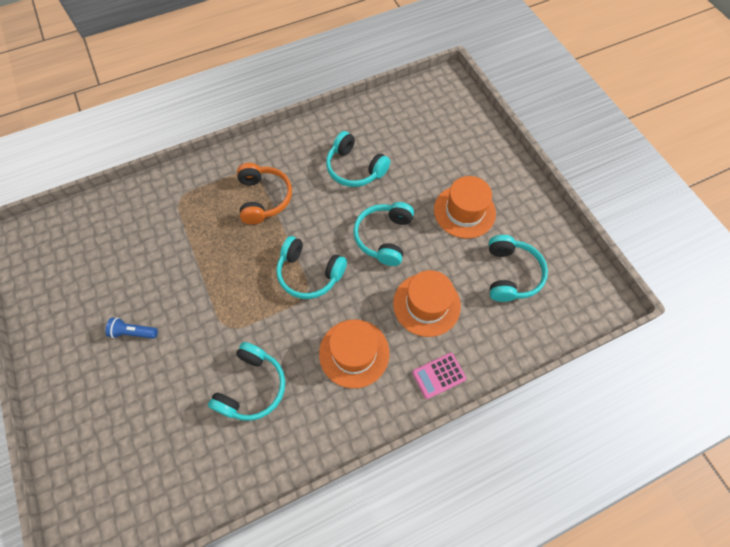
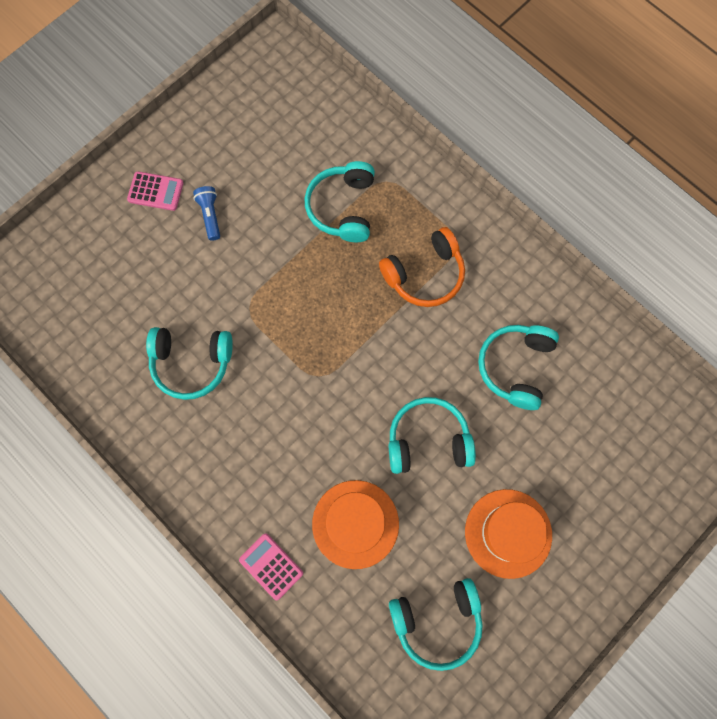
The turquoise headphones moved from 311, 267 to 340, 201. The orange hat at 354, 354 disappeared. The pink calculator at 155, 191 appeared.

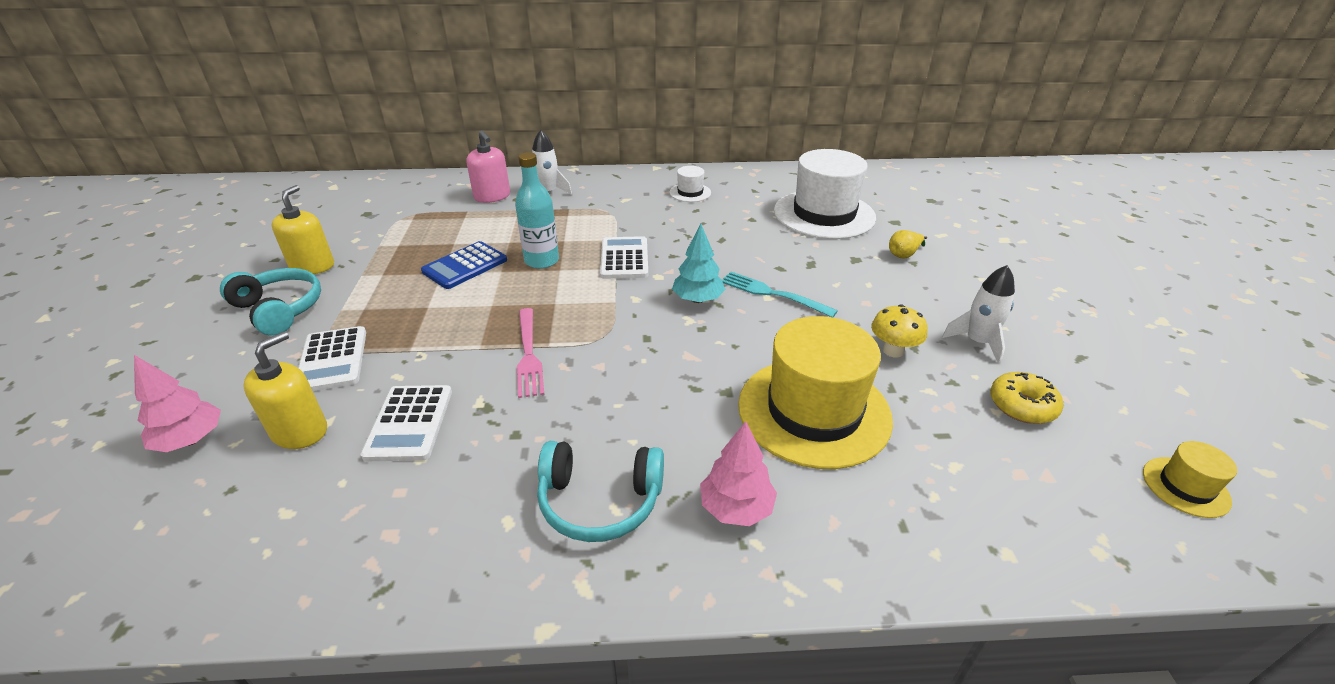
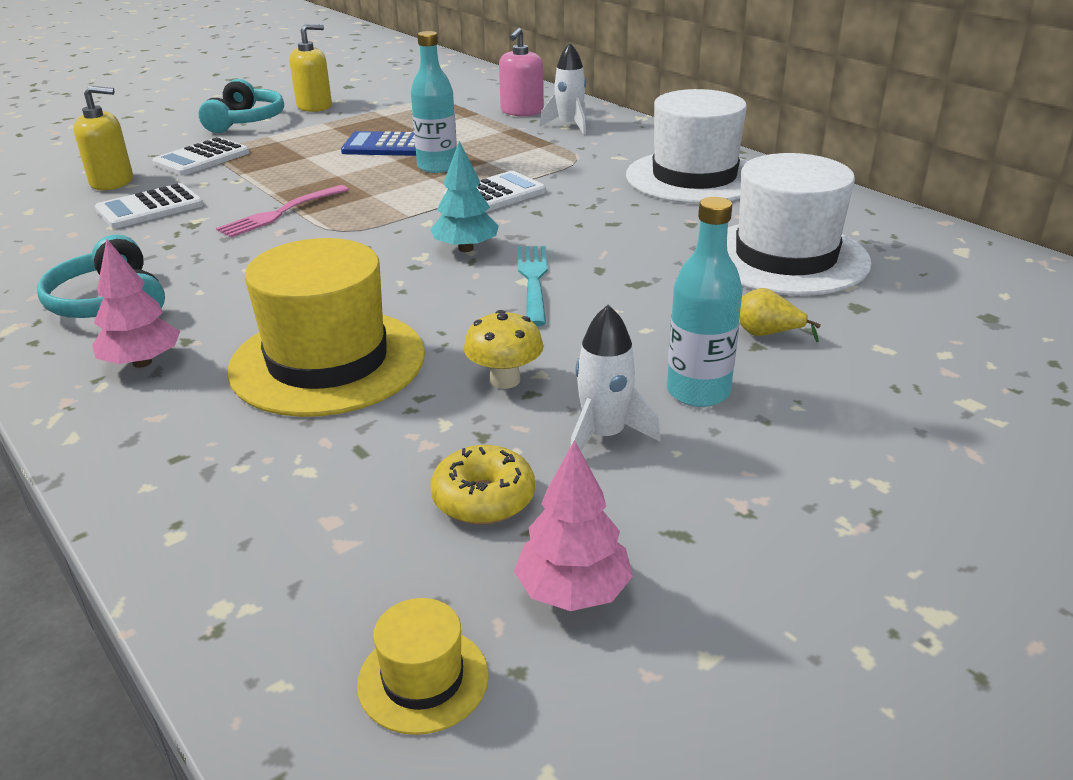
The white hat at 690, 184 changed to 2.27 times the size. The pink tree moved from 177, 403 to 573, 525. The turquoise bottle at 705, 302 appeared.

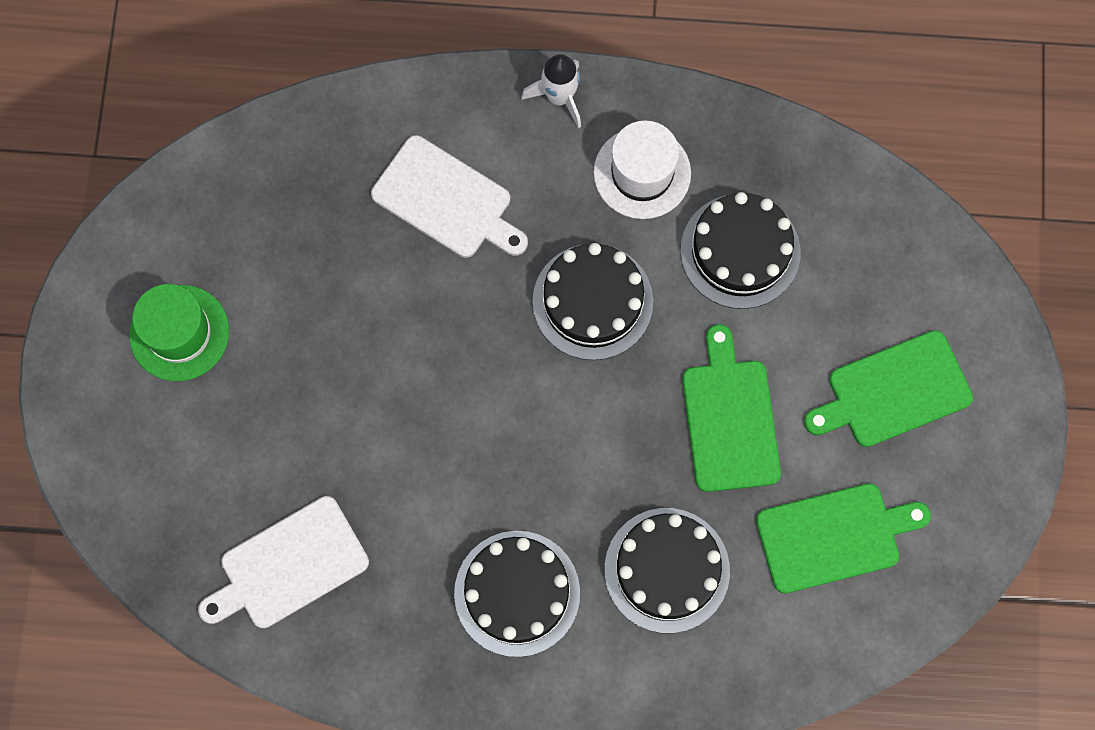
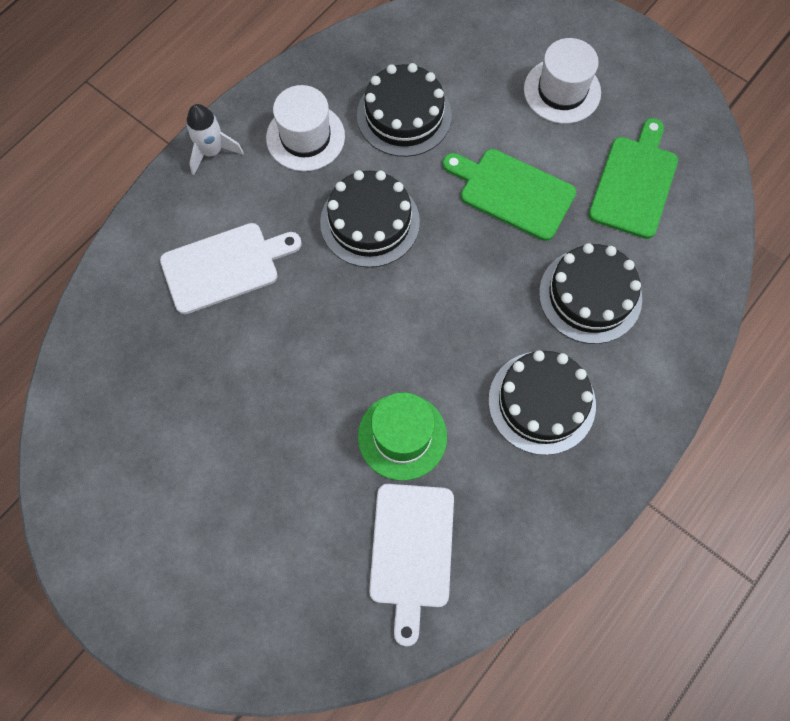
The green hat moved from 179, 332 to 402, 436. The green cutting board at 888, 388 was replaced by the white hat at 562, 81.

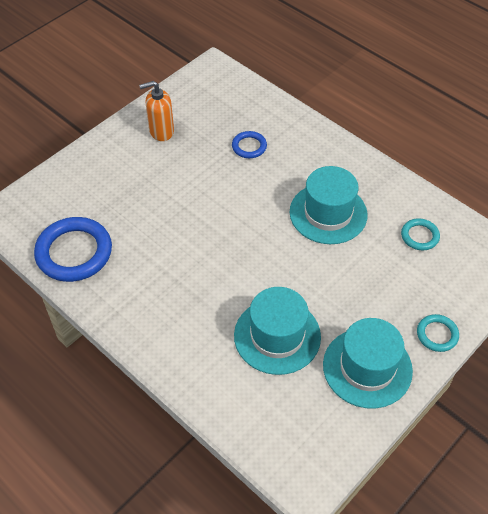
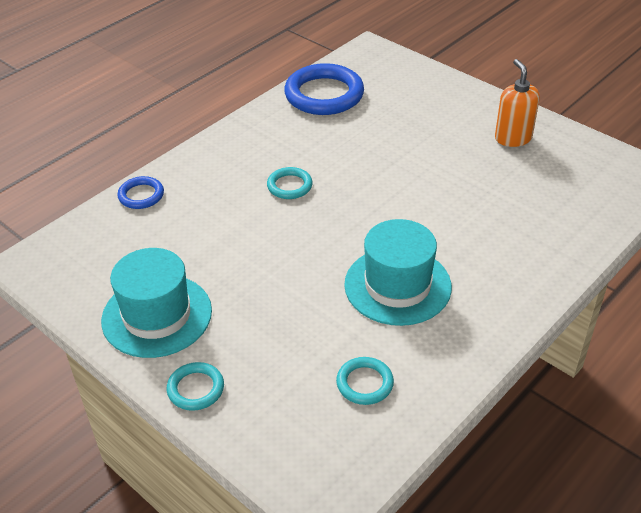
The blue ring moved from 249, 144 to 140, 192. The turquoise hat at 277, 331 disappeared. The turquoise ring at 290, 183 appeared.

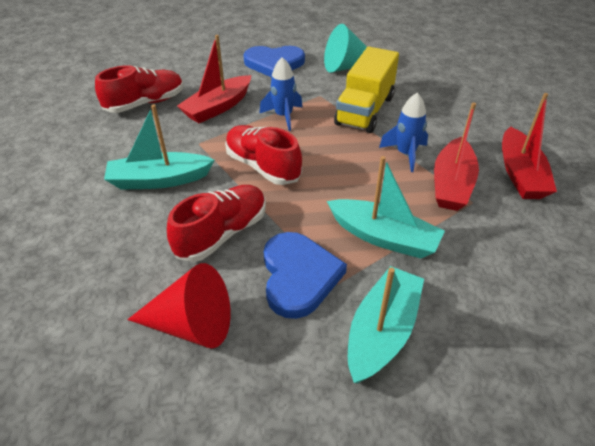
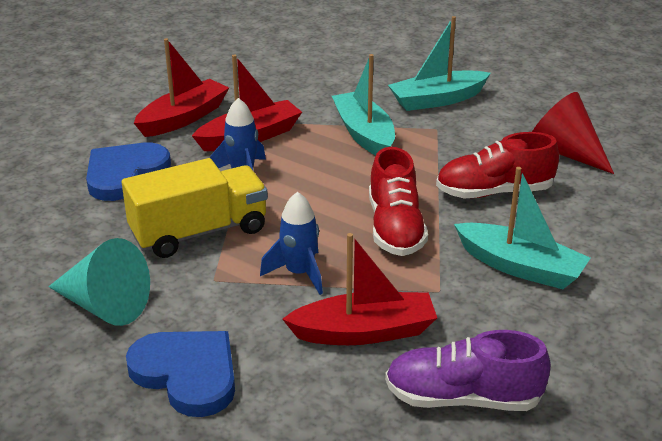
The red shoe at 139, 89 became the purple shoe at 468, 370. The blue heart moved from 305, 275 to 128, 172.

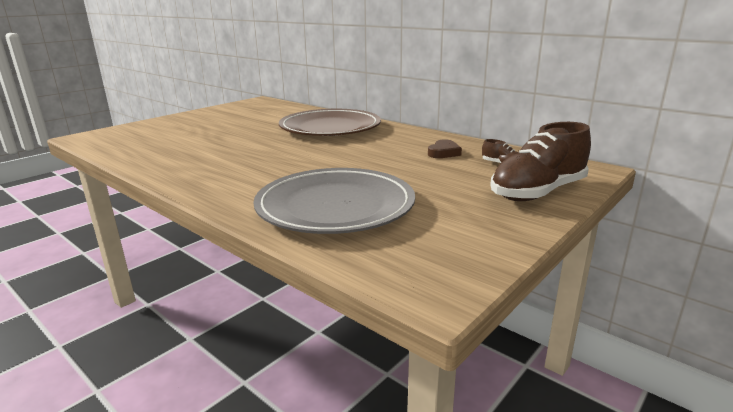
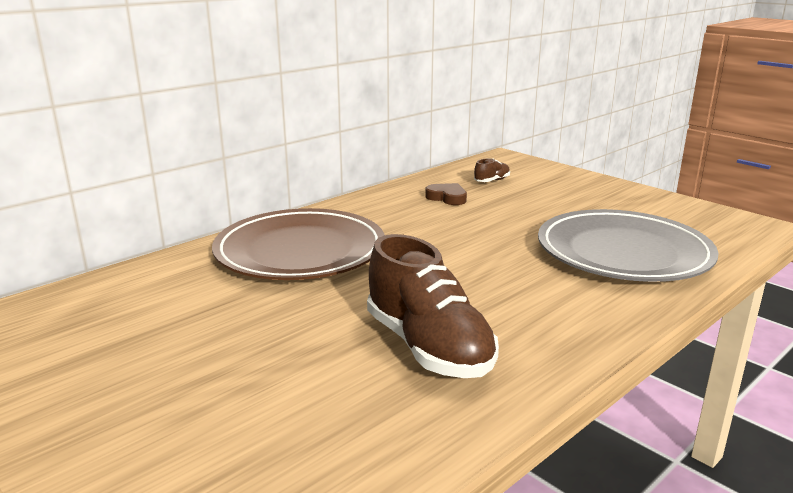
The brown shoe moved from 540, 161 to 433, 306.

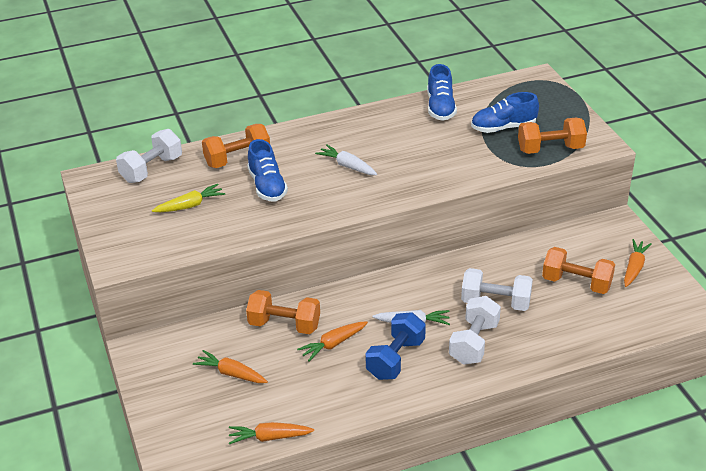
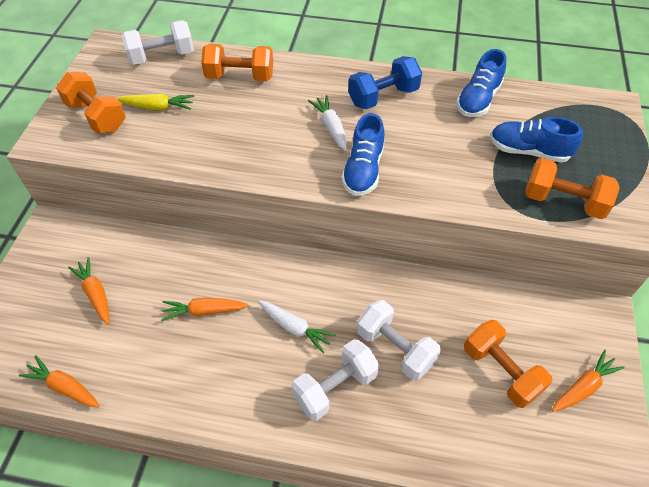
The blue shoe moved from 267, 170 to 362, 154. The orange dumbbell moved from 283, 312 to 91, 103. The blue dumbbell moved from 395, 346 to 385, 82.

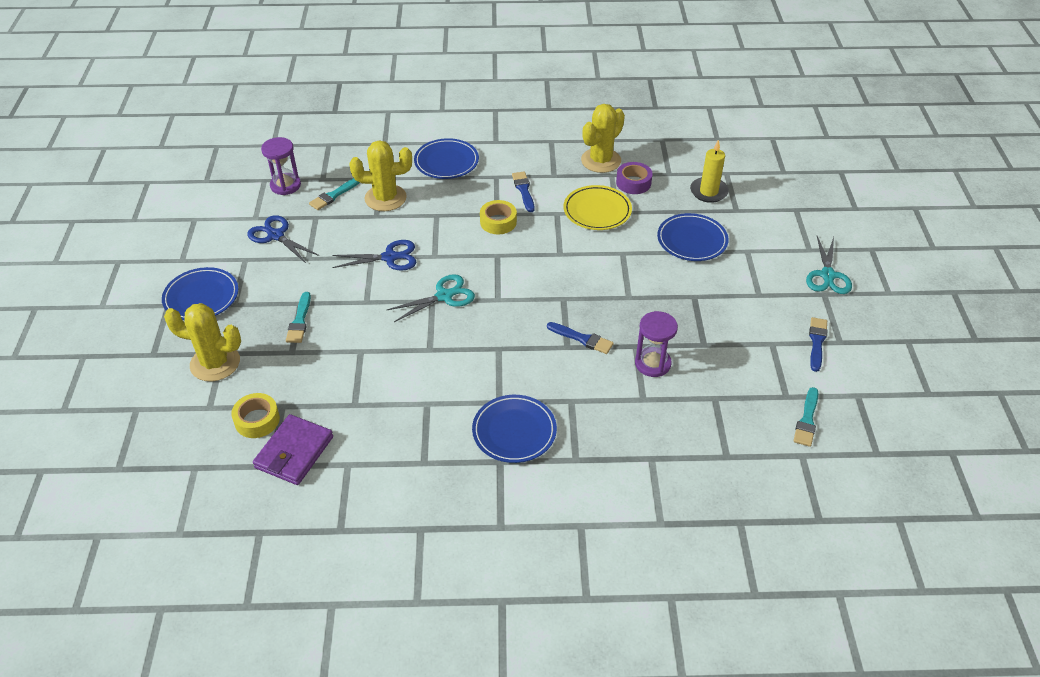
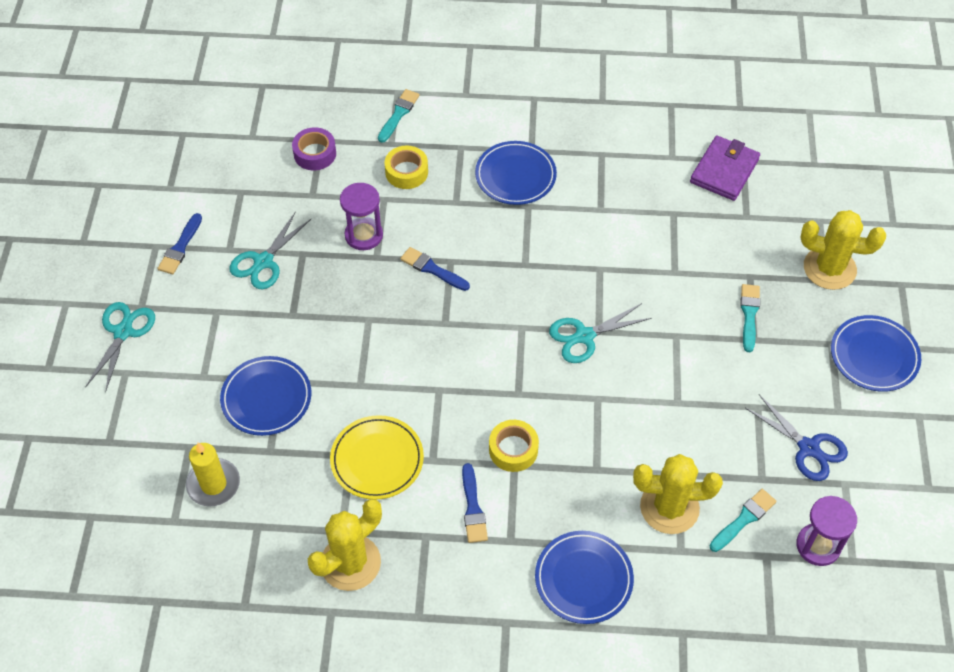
The purple tape moved from 634, 178 to 314, 148. The blue scissors at 374, 255 disappeared. The turquoise brush moved from 805, 417 to 399, 116. The yellow tape moved from 255, 415 to 406, 167. The turquoise scissors at 270, 250 appeared.

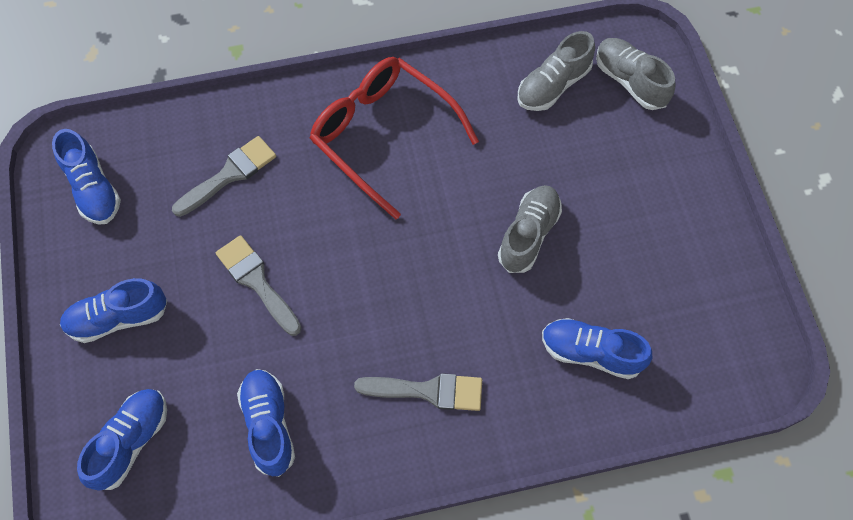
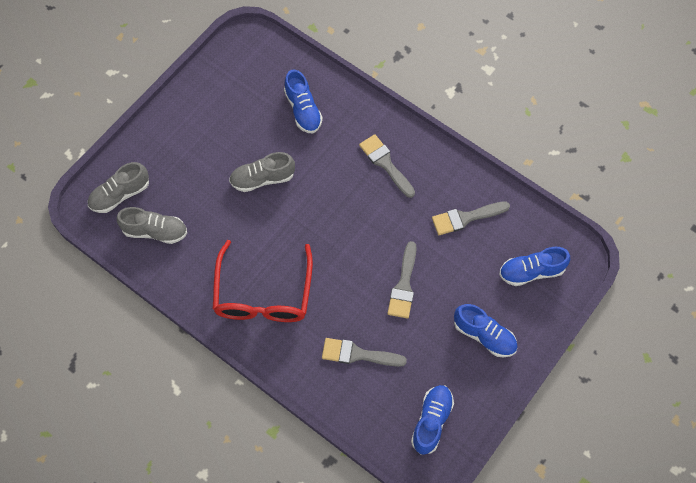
The grey shoe at 636, 74 turned 45 degrees clockwise. The blue shoe at 266, 423 was replaced by the grey brush at 471, 218.

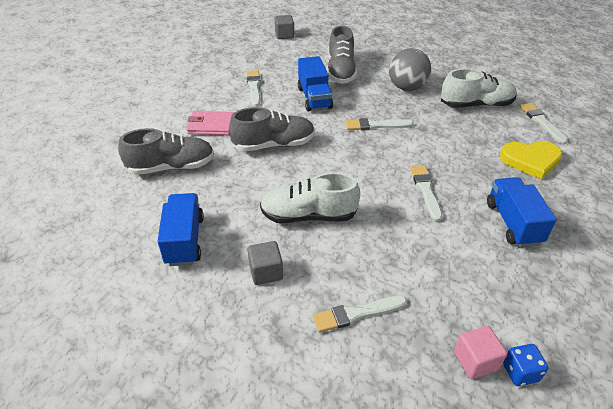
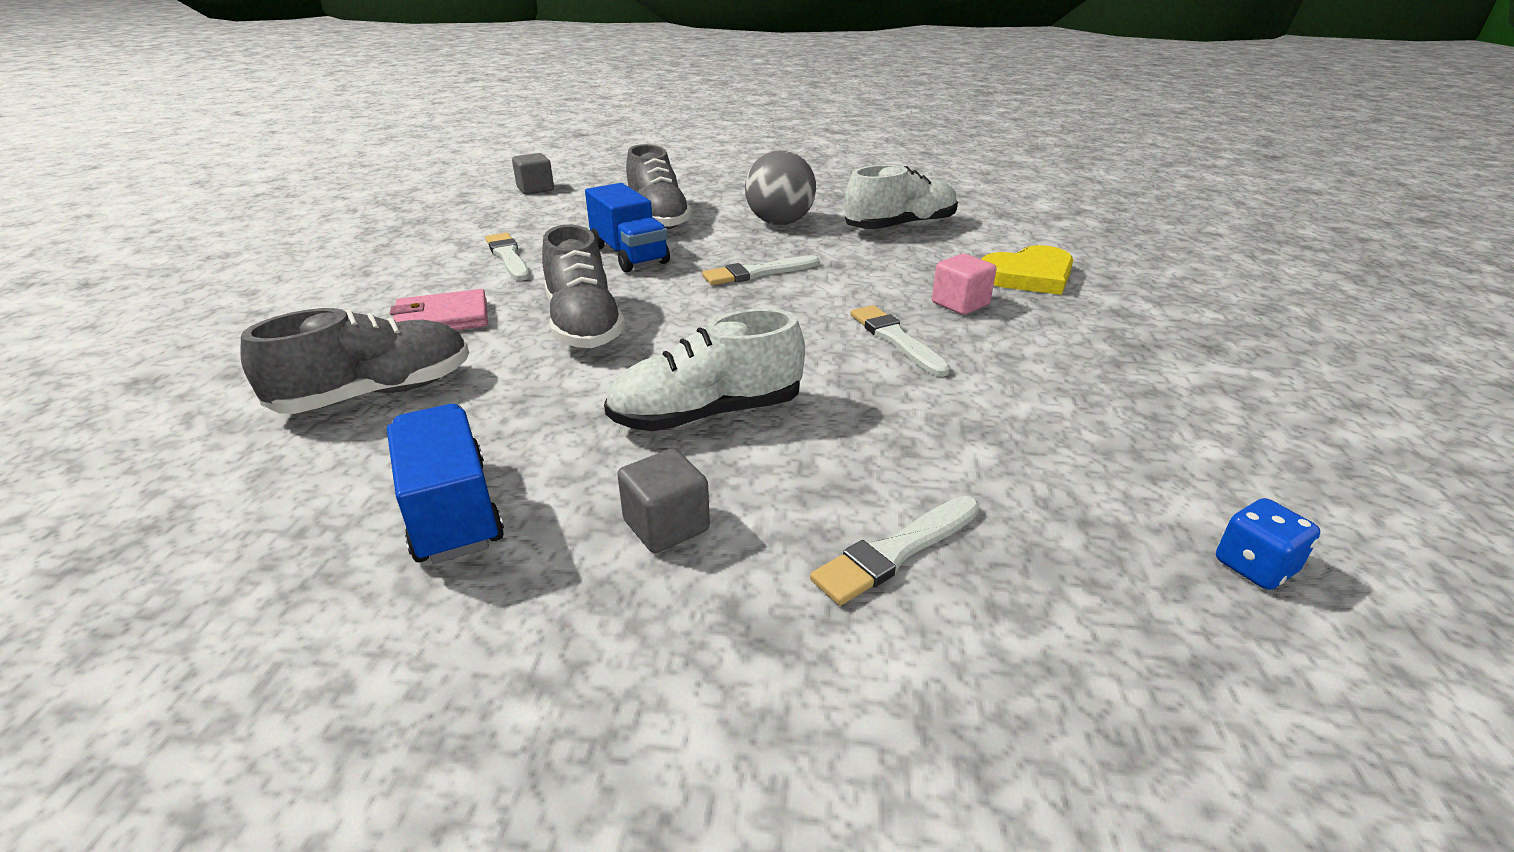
The white brush at 544, 123 disappeared. The grey shoe at 272, 129 turned 105 degrees clockwise. The blue truck at 522, 212 disappeared. The pink cube moved from 480, 352 to 964, 284.

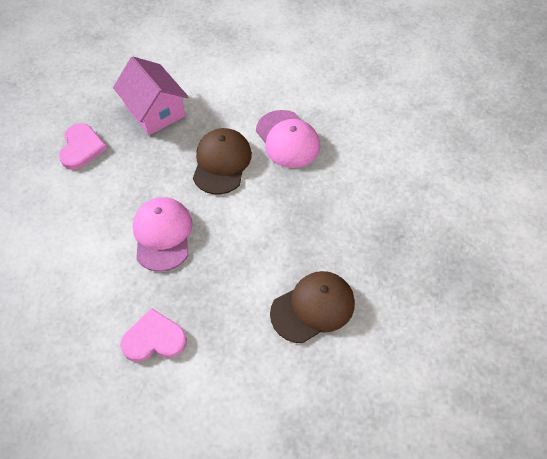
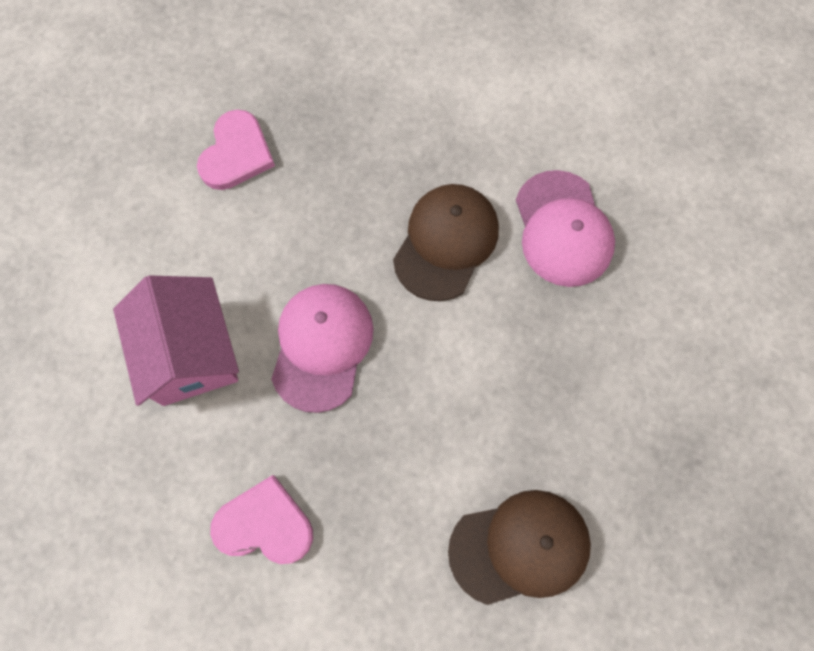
The pink house moved from 151, 96 to 176, 340.

